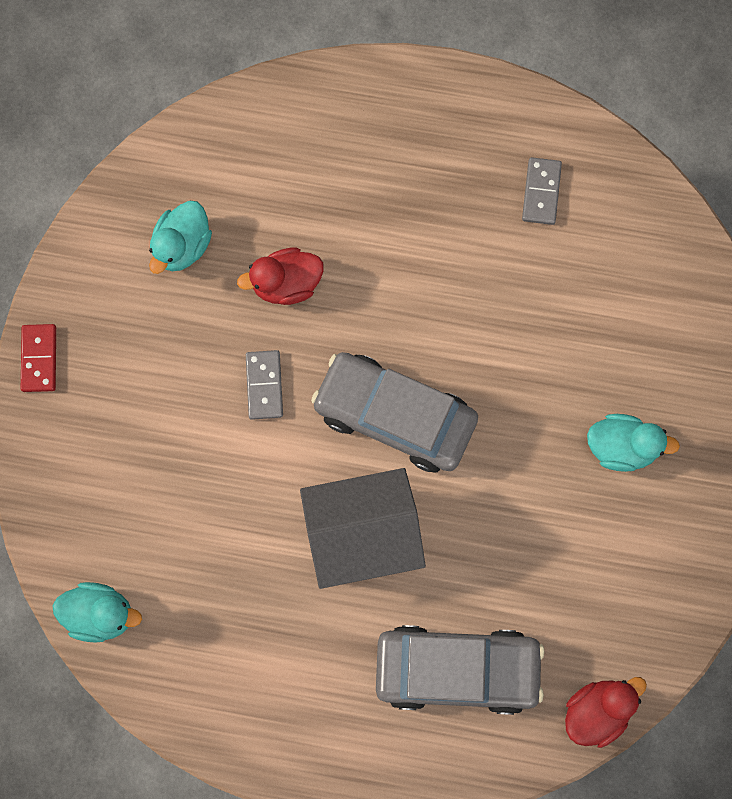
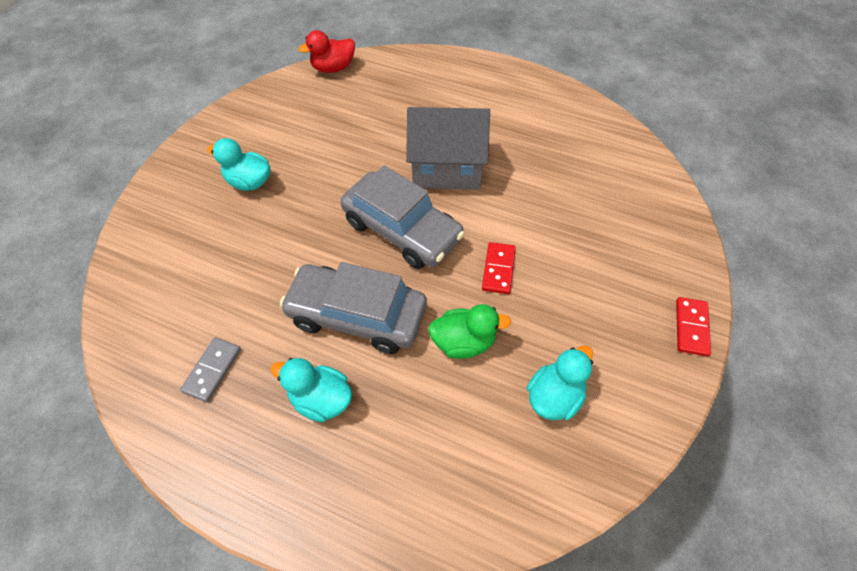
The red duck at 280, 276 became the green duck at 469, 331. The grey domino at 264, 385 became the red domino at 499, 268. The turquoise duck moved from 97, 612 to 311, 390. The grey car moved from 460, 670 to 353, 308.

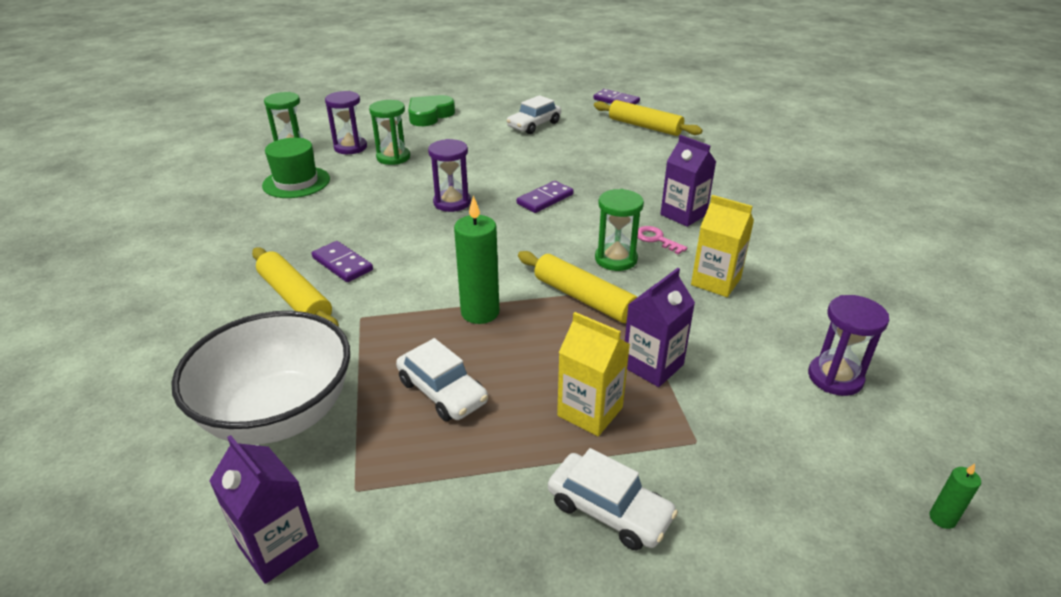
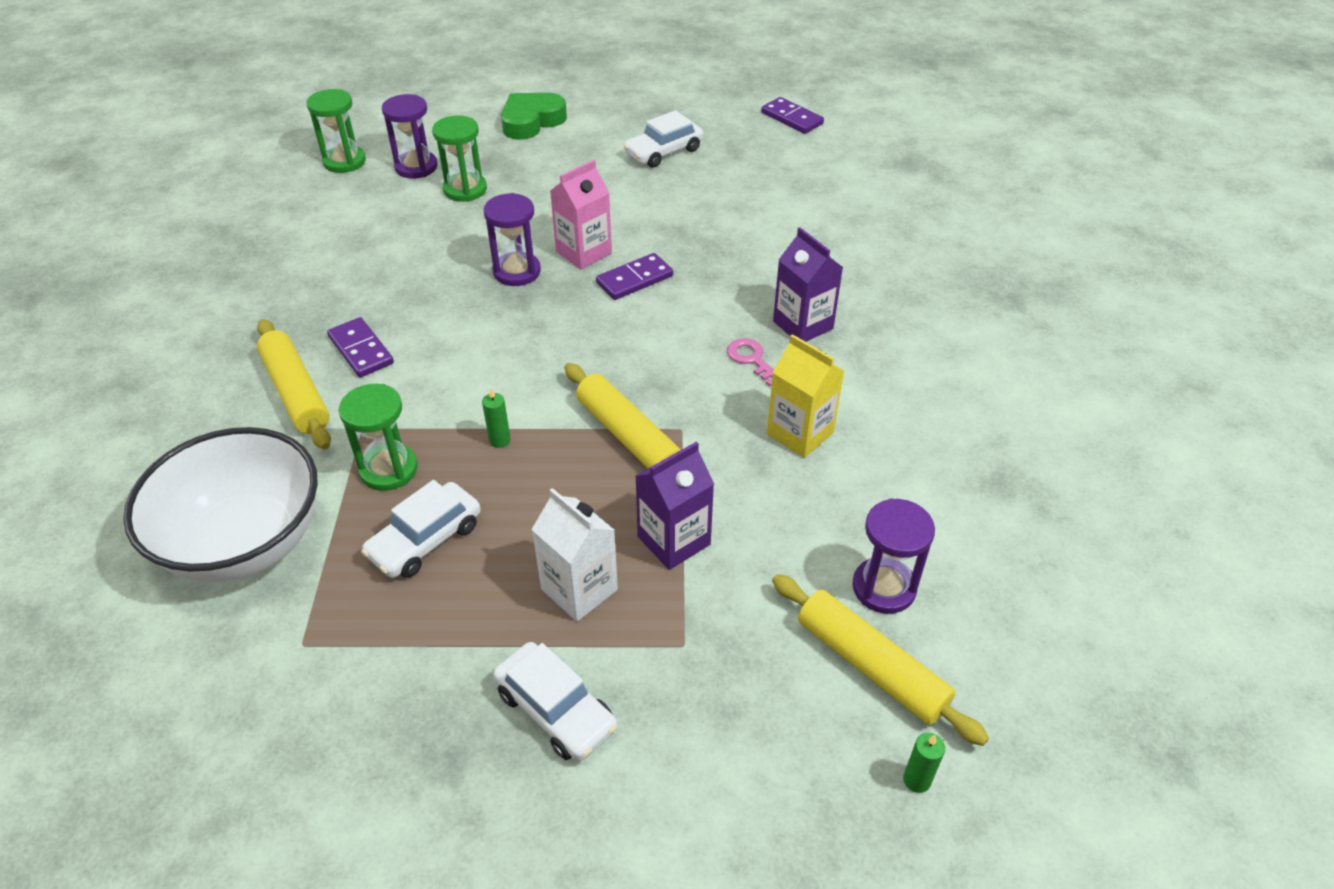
The yellow rolling pin moved from 648, 118 to 880, 660. The green hat at 296, 168 disappeared. The green hourglass moved from 619, 230 to 378, 437. The green candle at 476, 260 changed to 0.46 times the size. The yellow carton at 593, 374 became the white carton at 574, 555. The white car at 442, 379 turned 75 degrees clockwise. The purple carton at 264, 509 disappeared. The pink carton at 581, 215 appeared.

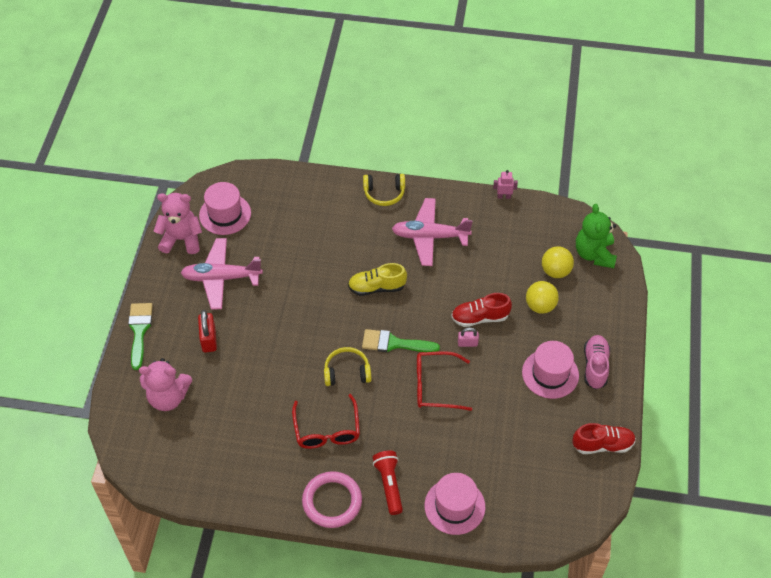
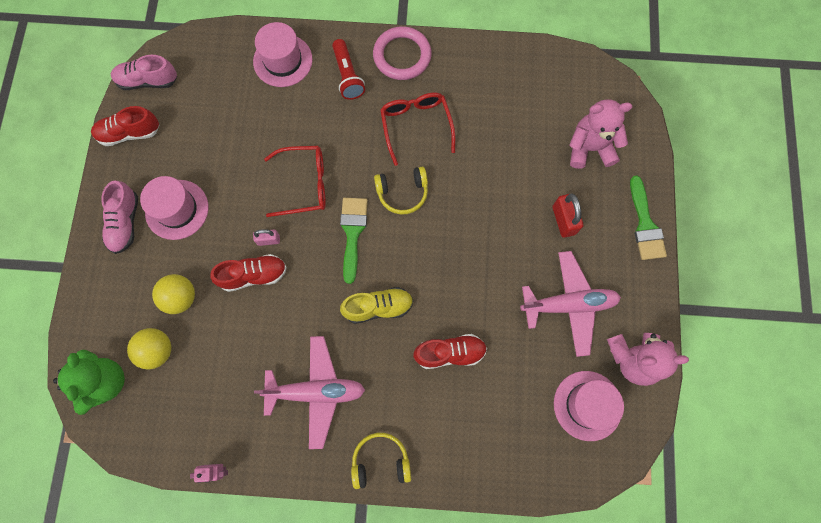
The green brush at 401, 340 turned 90 degrees counterclockwise. The pink shoe at 144, 72 appeared. The red shoe at 450, 351 appeared.

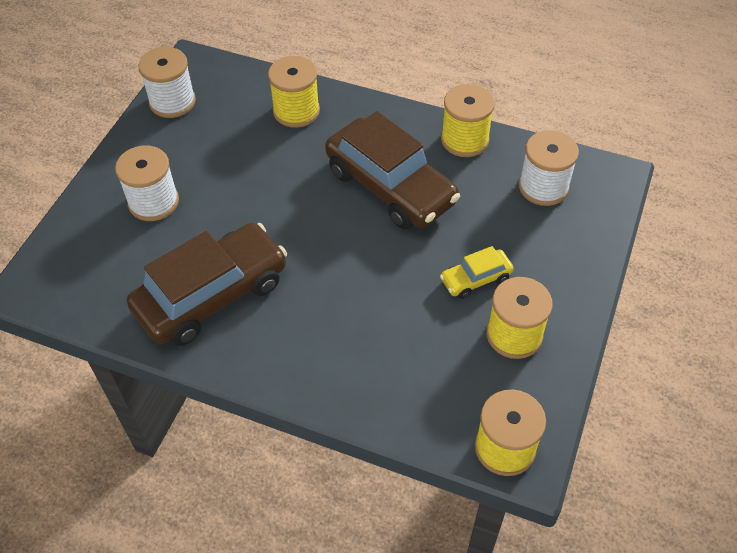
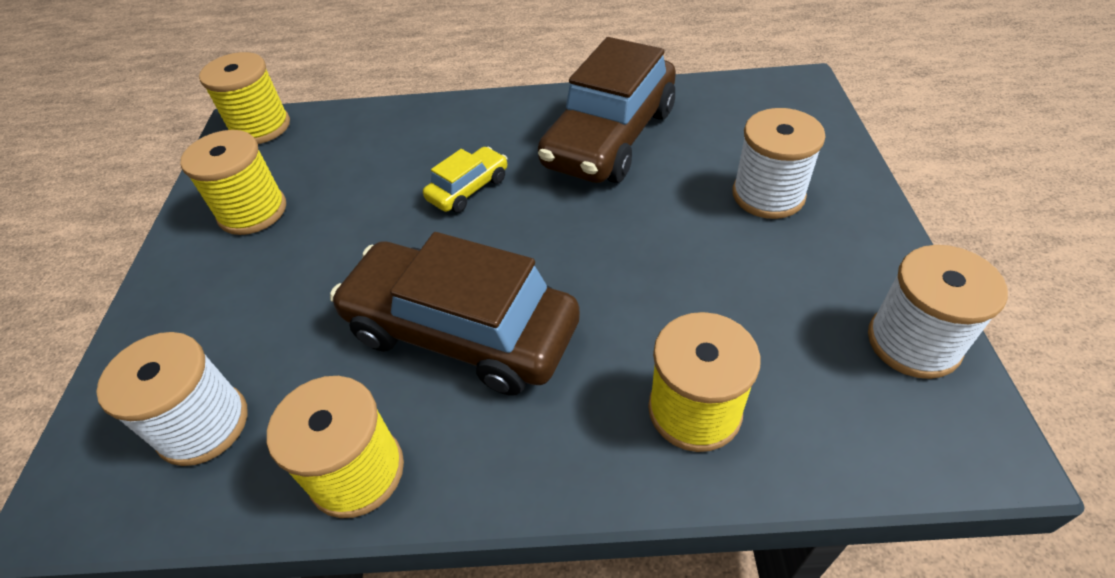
The yellow car moved from 477, 272 to 465, 180.

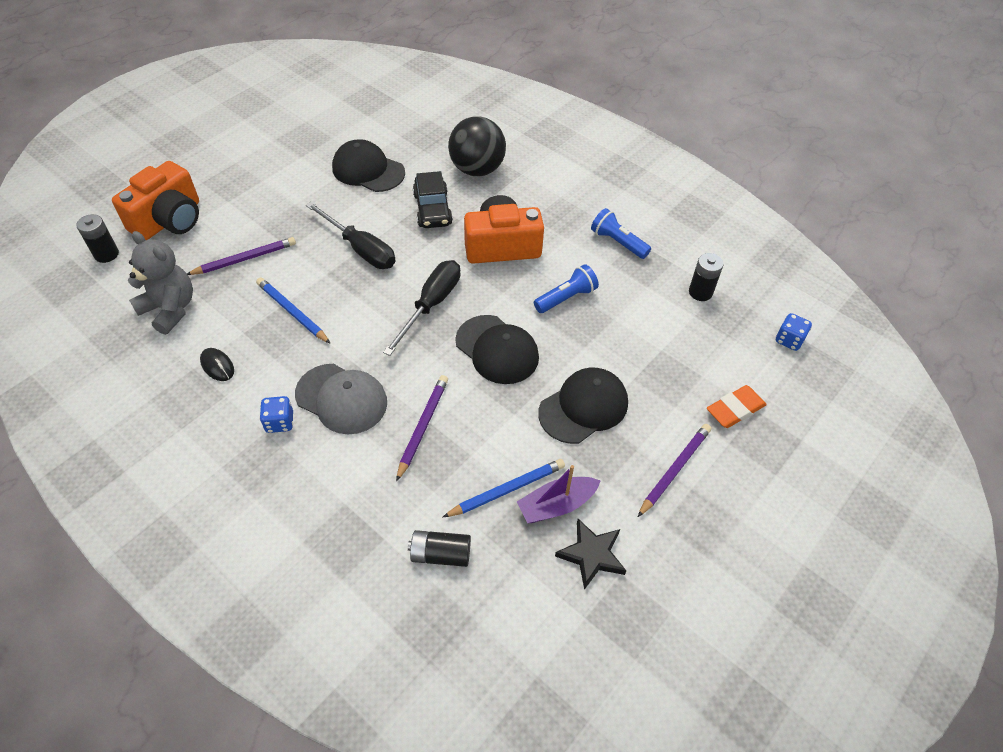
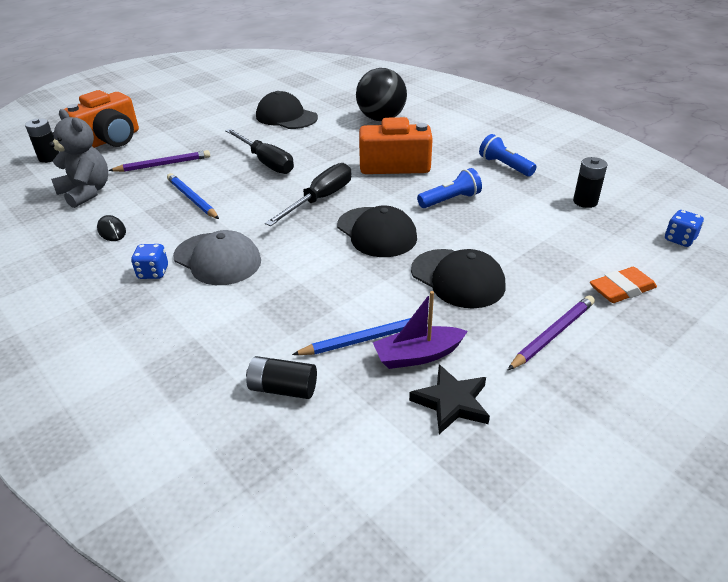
The black car at 433, 199 disappeared. The black cap at 583, 406 turned 75 degrees clockwise. The purple pencil at 422, 428 disappeared.

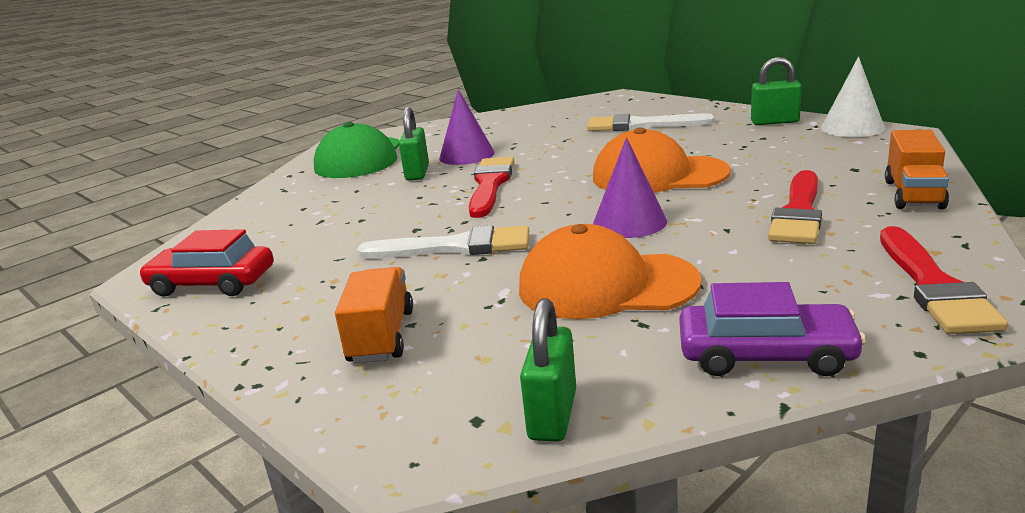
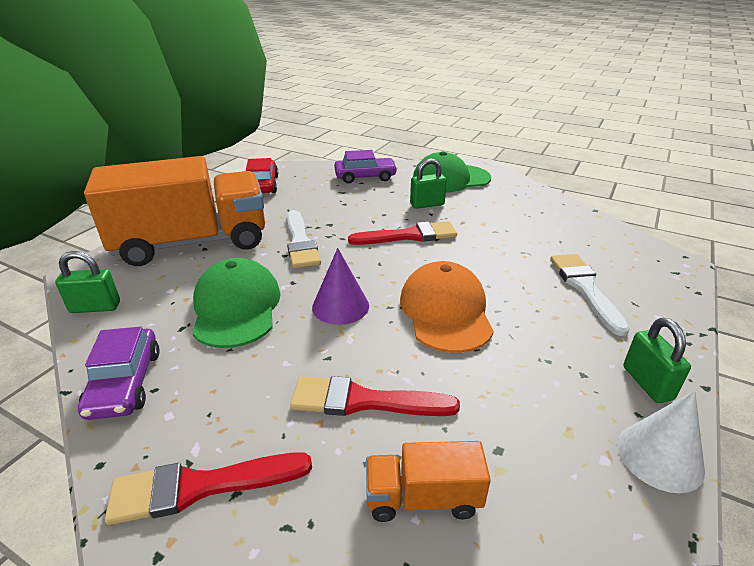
The purple cone at 467, 127 disappeared. The orange cap at 610, 271 became the green cap at 236, 303. The orange truck at 374, 315 changed to 2.34 times the size. The purple car at 365, 166 appeared.

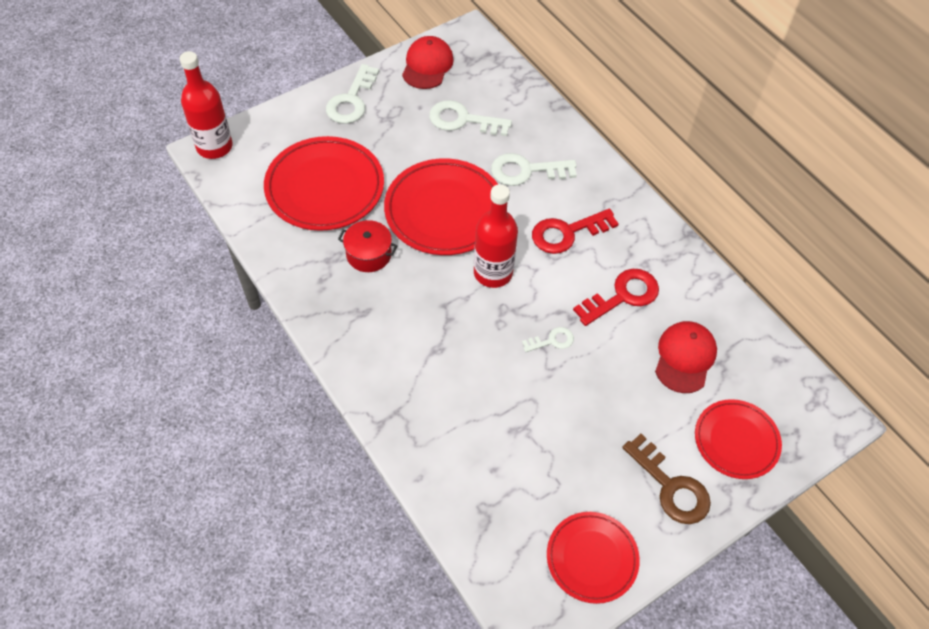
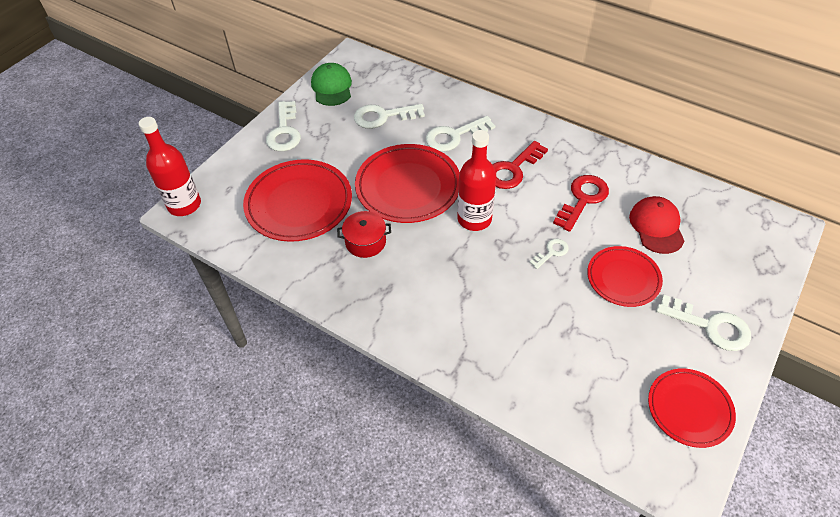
The red cap at 428, 62 became the green cap at 331, 84. The red plate moved from 738, 439 to 625, 276. The brown key at 666, 479 became the white key at 703, 323.

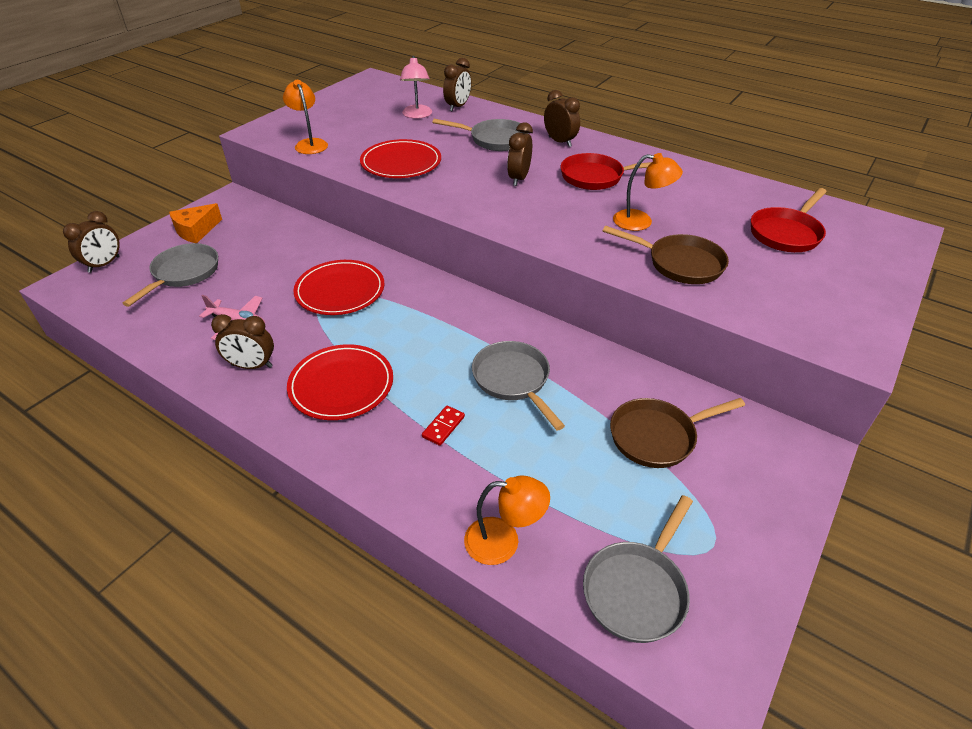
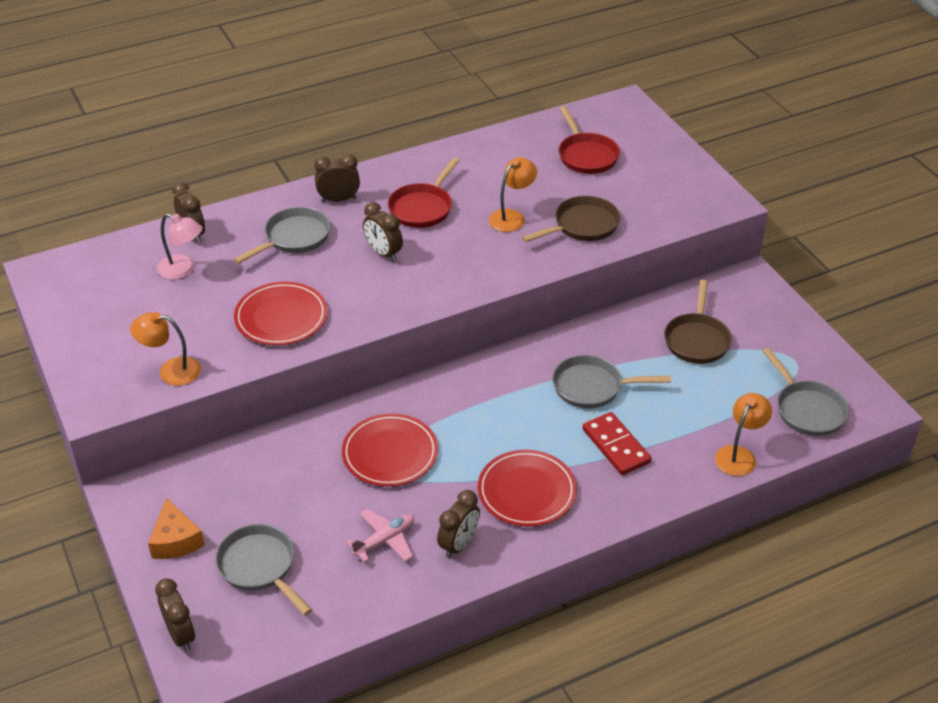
The red domino at 443, 425 changed to 1.85 times the size.

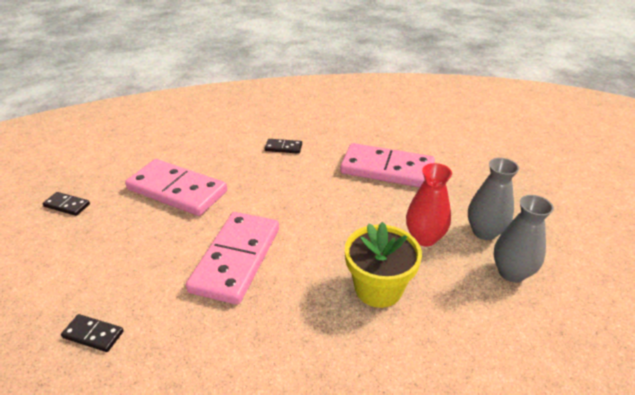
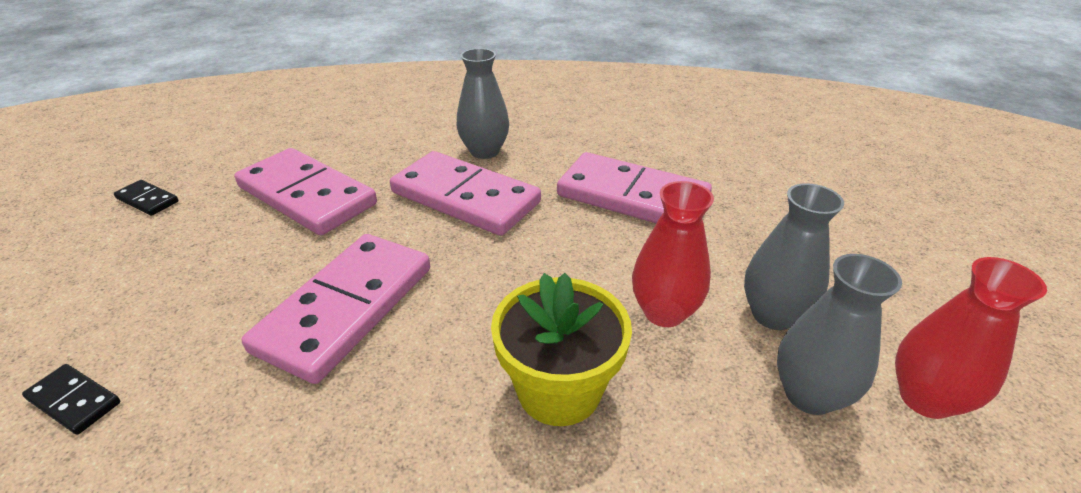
The black domino at 283, 146 was replaced by the grey vase at 483, 103. The pink domino at 465, 193 appeared. The red vase at 971, 338 appeared.

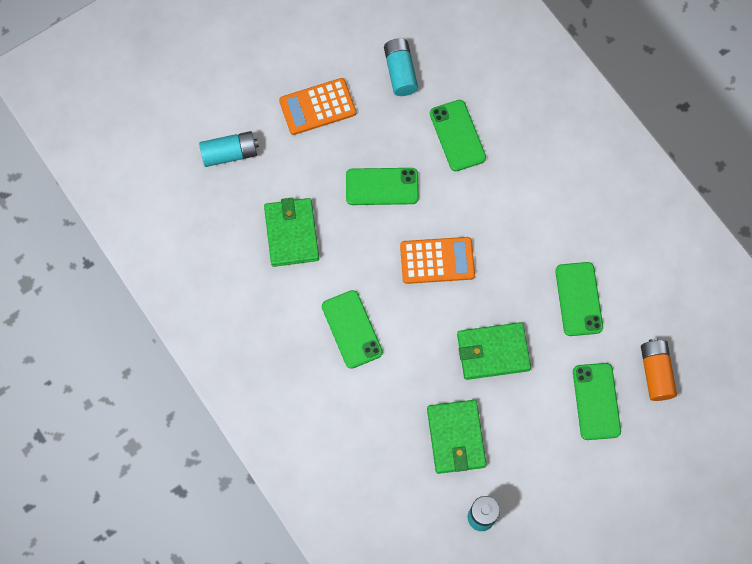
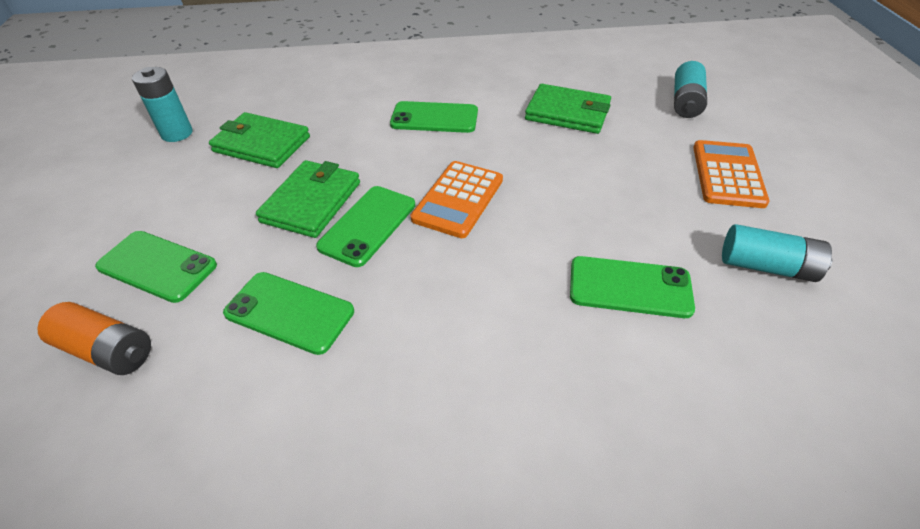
The green phone moved from 382, 186 to 365, 226.

